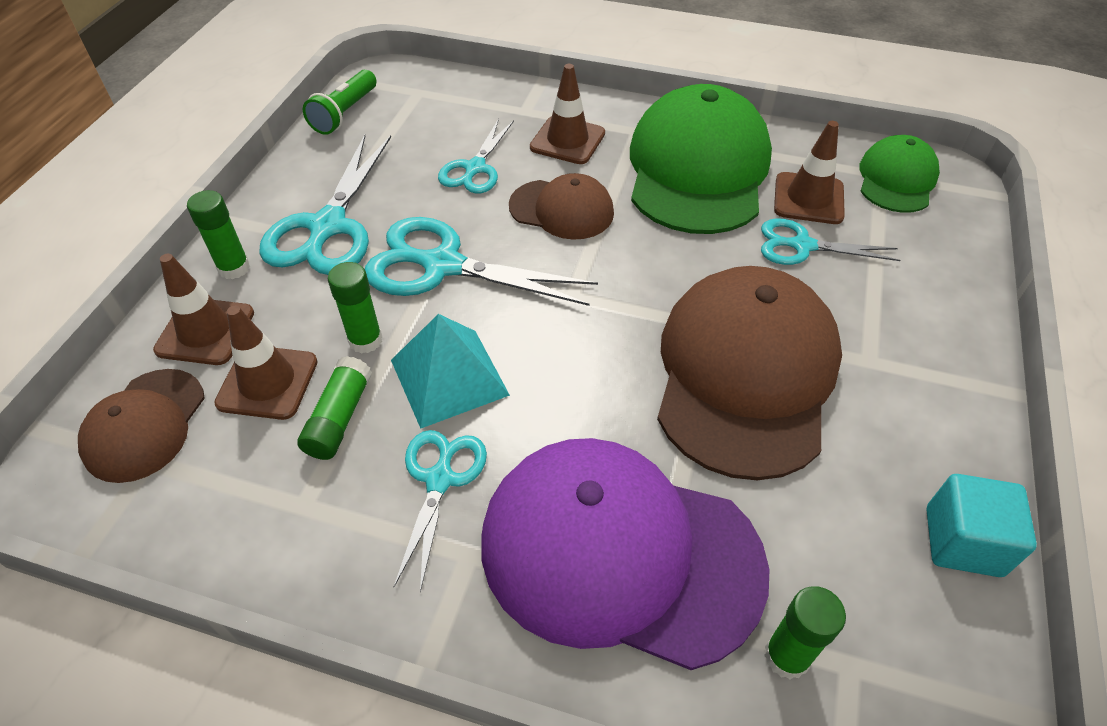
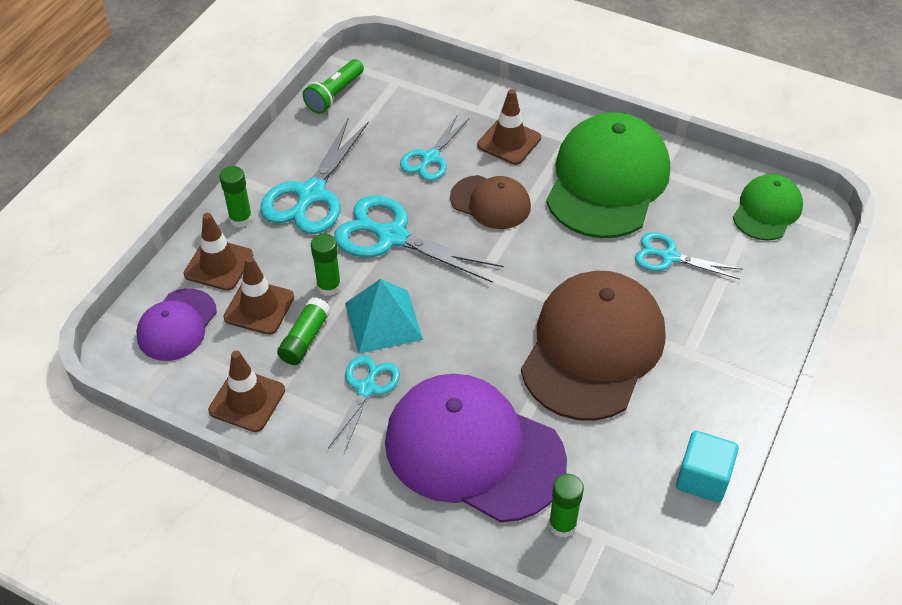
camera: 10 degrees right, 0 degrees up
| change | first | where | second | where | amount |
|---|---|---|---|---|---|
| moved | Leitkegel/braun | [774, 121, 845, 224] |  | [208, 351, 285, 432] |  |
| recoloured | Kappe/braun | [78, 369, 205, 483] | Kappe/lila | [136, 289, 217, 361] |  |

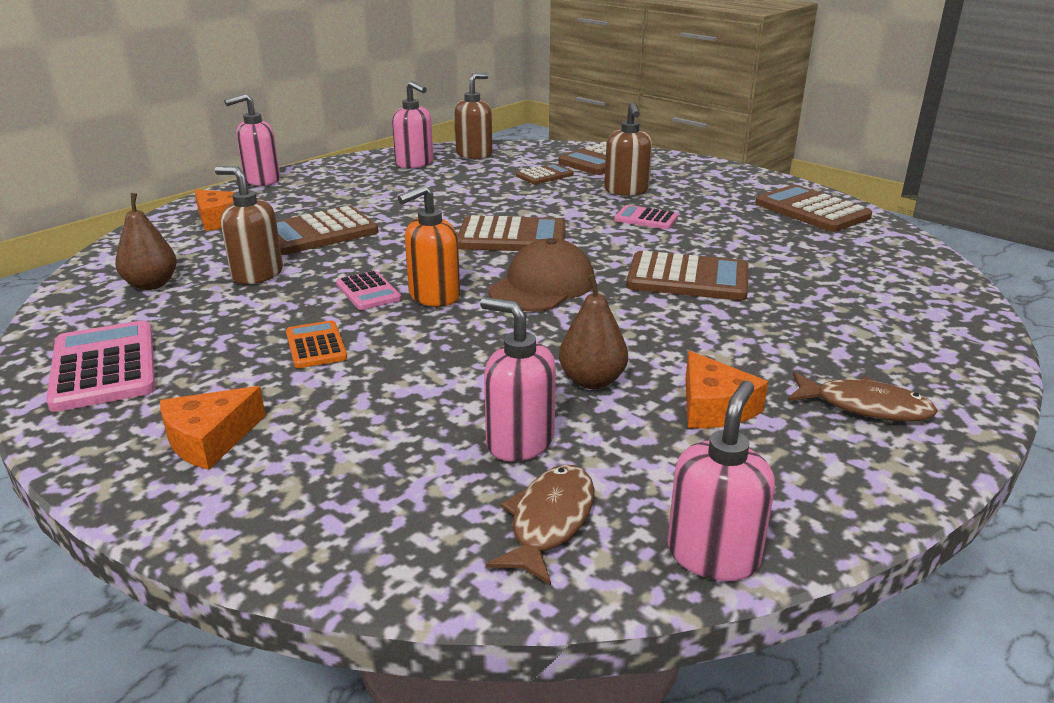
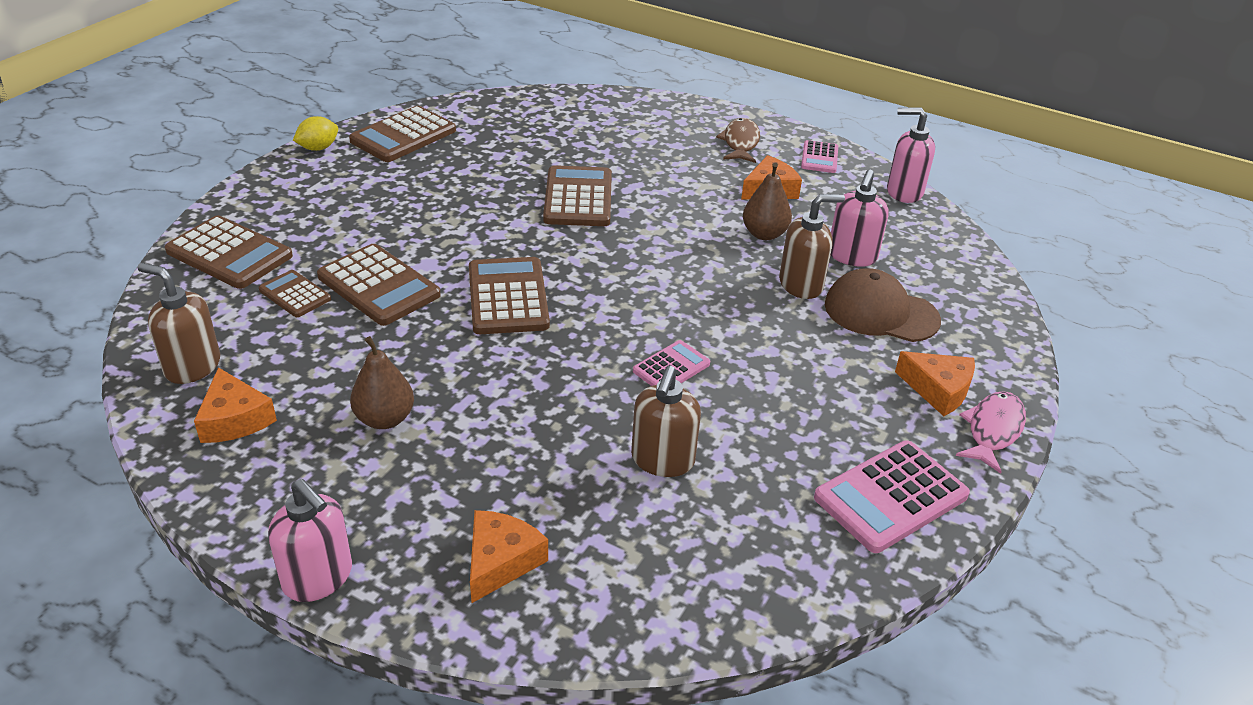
camera: 105 degrees left, 10 degrees up
| change | first | where | second | where | amount |
|---|---|---|---|---|---|
| removed | Taschenrechner/orange | [286, 320, 347, 368] |  |  |  |
| removed | Seifenspender/orange | [398, 185, 460, 306] |  |  |  |
| removed | Fisch/braun | [486, 465, 594, 585] |  |  |  |
| added |  |  | Zitrone/gelb | [293, 116, 338, 151] |  |
| added |  |  | Fisch/rosa | [956, 391, 1026, 474] |  |
| moved | Birne/braun | [115, 193, 177, 290] |  | [350, 336, 414, 429] |  |
| moved | Taschenrechner/braun | [276, 206, 379, 255] |  | [317, 244, 441, 326] |  |
| moved | Kappe/braun | [489, 238, 594, 312] |  | [825, 268, 941, 342] |  |
| moved | Seifenspender/braun | [604, 102, 652, 196] |  | [779, 194, 845, 299] |  |
| moved | Taschenrechner/rosa | [614, 205, 678, 229] |  | [801, 140, 838, 173] |  |
| replaced | Seifenspender/rosa | [392, 81, 433, 168] | Käse/orange | [194, 367, 277, 443] |  |

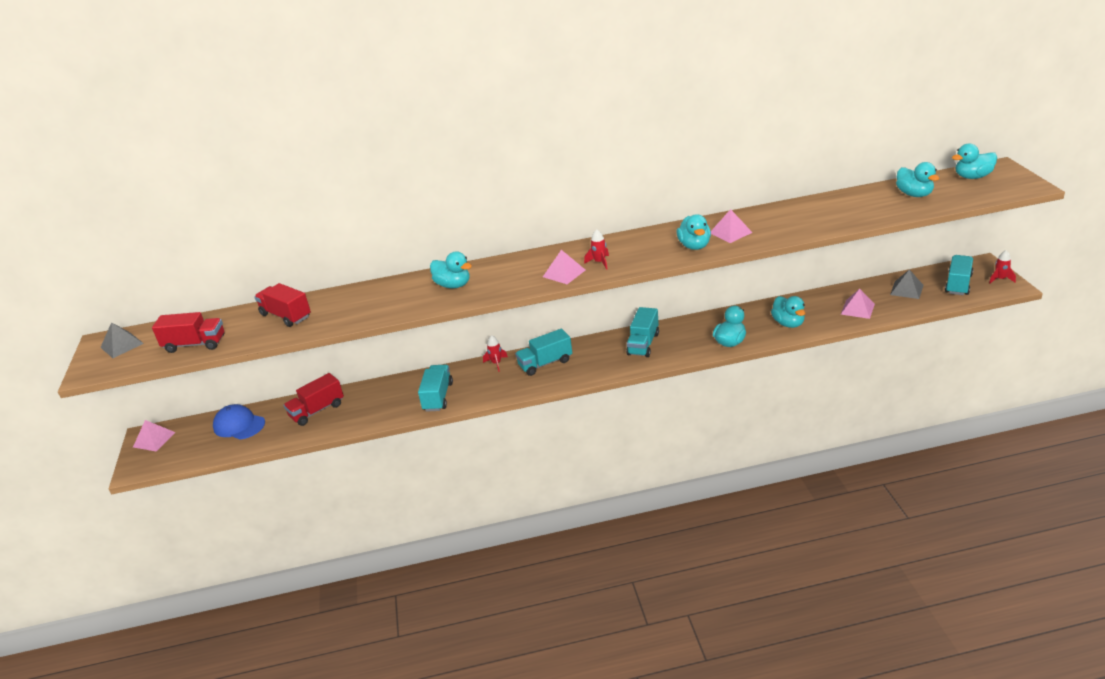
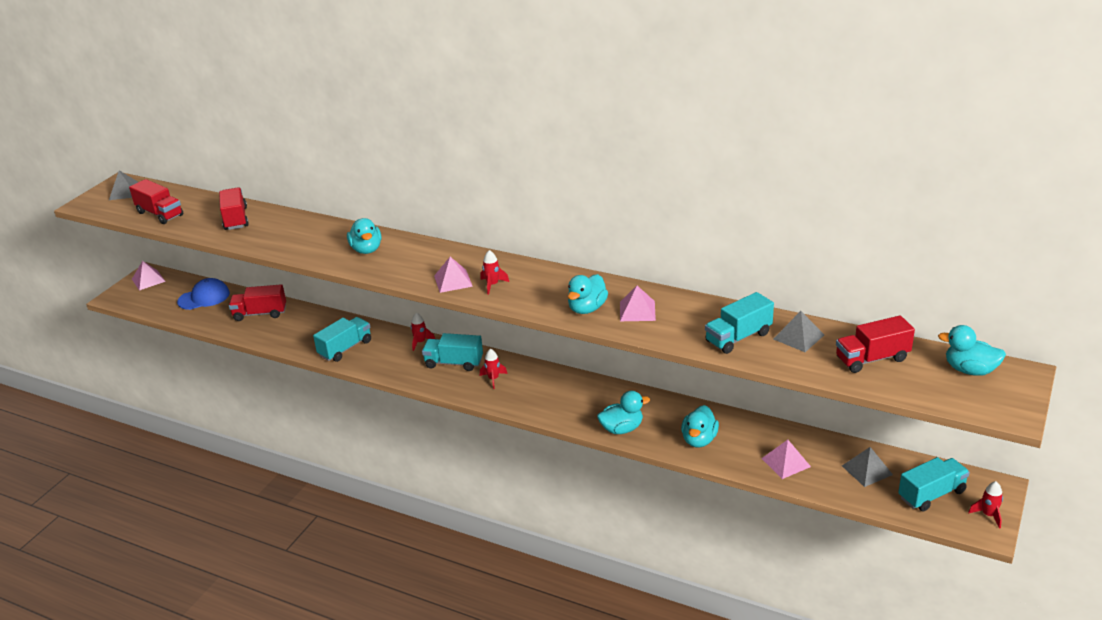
camera: 35 degrees right, 0 degrees up
| change | first | where | second | where | amount |
|---|---|---|---|---|---|
| added |  |  | Rakete/rot | [480, 349, 507, 389] |  |
| added |  |  | Pyramide/grau | [773, 311, 824, 352] |  |
| moved | Lastwagen/türkis | [626, 307, 659, 357] |  | [705, 292, 774, 354] |  |
| replaced | Ente/türkis | [896, 162, 940, 197] | Lastwagen/rot | [836, 315, 915, 373] |  |
| turned | Kappe/blau | [213, 404, 265, 440] |  | [177, 278, 230, 310] | 90 degrees clockwise |

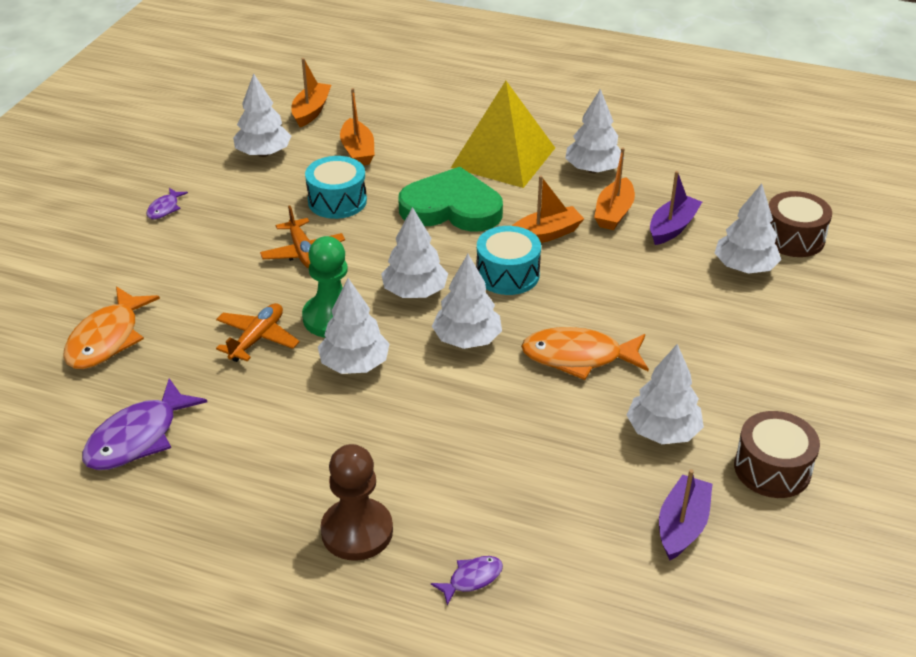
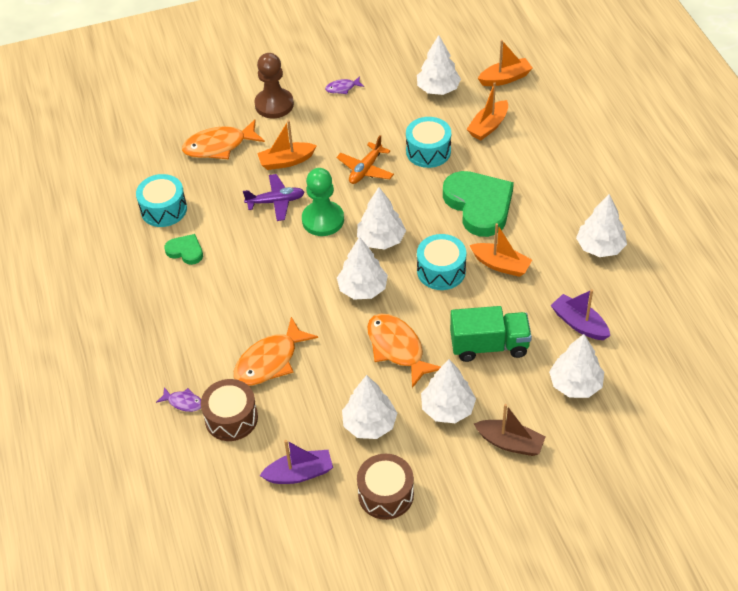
camera: 55 degrees right, 10 degrees up
| change | first | where | second | where | amount |
|---|---|---|---|---|---|
| removed | Pyramide/gelb | [451, 81, 555, 188] |  |  |  |
| added |  |  | Herz/grün | [165, 234, 203, 265] |  |
| added |  |  | Fisch/orange | [234, 317, 318, 386] |  |
| added |  |  | Lastwagen/grün | [450, 306, 532, 362] |  |
| added |  |  | Boot/braun | [474, 404, 545, 456] |  |
| moved | Baum/weiß | [318, 278, 390, 374] |  | [421, 359, 476, 423] |  |
| moved | Bauer/braun | [320, 444, 393, 561] |  | [254, 53, 294, 118] |  |
| moved | Boot/orange | [594, 148, 635, 230] |  | [257, 120, 317, 170] |  |
| moved | Trommel/braun | [769, 191, 832, 257] |  | [201, 379, 258, 441] |  |
| replaced | Fisch/lila | [82, 378, 207, 470] | Trommel/türkis | [136, 174, 187, 227] |  |
| recoloured | Flugzeug/orange | [216, 303, 300, 362] | Flugzeug/lila | [243, 174, 305, 221] |  |
| turned | Boot/lila | [650, 171, 702, 245] |  | [551, 289, 610, 340] | 135 degrees counterclockwise |

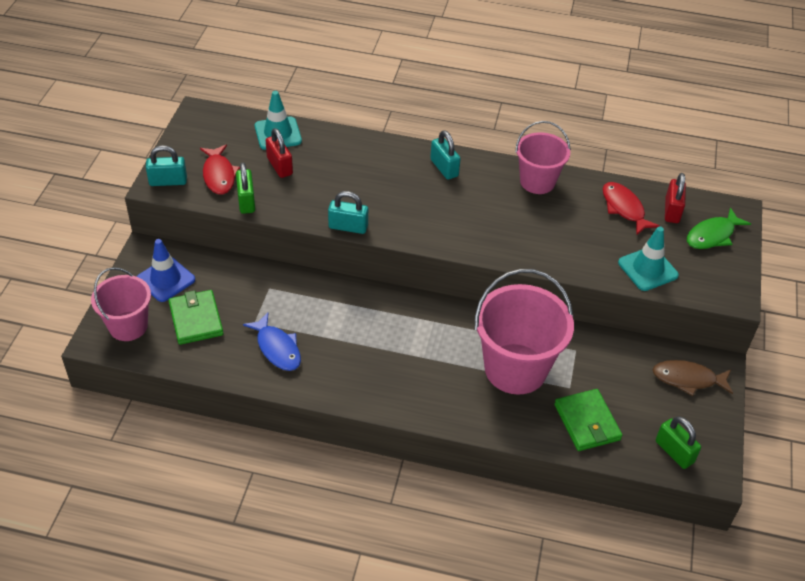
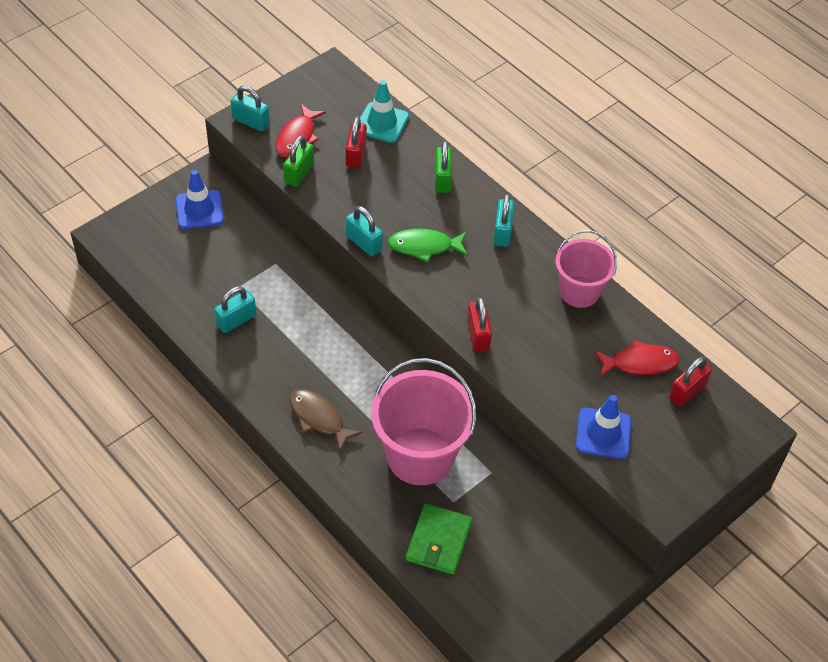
camera: 35 degrees right, 5 degrees up
| change | first | where | second | where | amount |
|---|---|---|---|---|---|
| removed | Eimer/rosa | [91, 267, 151, 341] |  |  |  |
| removed | Geldbörse/grün | [168, 290, 223, 345] |  |  |  |
| added |  |  | Vorhängeschloss/rot | [467, 298, 492, 352] |  |
| moved | Fisch/braun | [653, 360, 733, 396] |  | [290, 389, 362, 451] |  |
| moved | Vorhängeschloss/grün | [656, 416, 701, 469] |  | [435, 141, 452, 193] |  |
| moved | Fisch/grün | [687, 208, 751, 249] |  | [388, 229, 468, 262] |  |
| replaced | Fisch/blau | [243, 313, 301, 371] | Vorhängeschloss/türkis | [214, 286, 256, 333] |  |
| recoloured | Leitkegel/türkis | [618, 226, 679, 291] | Leitkegel/blau | [576, 395, 631, 459] |  |
| turned | Fisch/rot | [603, 182, 660, 236] |  | [594, 340, 680, 377] | 75 degrees clockwise |

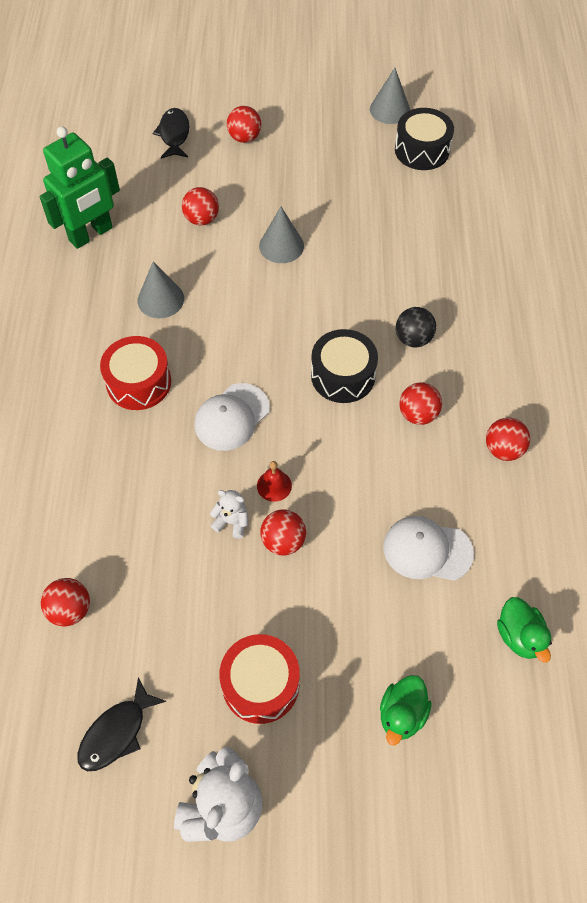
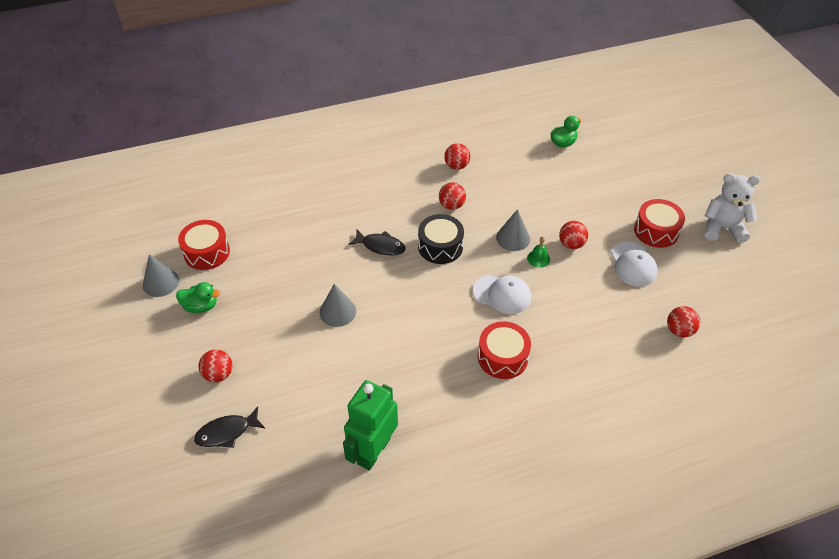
camera: 110 degrees left, 10 degrees down
| change | first | where | second | where | amount |
|---|---|---|---|---|---|
| removed | Ball/rot | [182, 187, 219, 226] |  |  |  |
| removed | Teddybär/weiß | [210, 490, 248, 539] |  |  |  |
| removed | Ball/schwarz | [396, 307, 436, 347] |  |  |  |
| moved | Fisch/schwarz | [77, 677, 167, 771] |  | [348, 230, 406, 256] |  |
| moved | Kegel/grau | [138, 261, 184, 318] |  | [496, 209, 530, 251] |  |
| moved | Ente/grün | [380, 675, 432, 745] |  | [176, 282, 221, 313] |  |
| moved | Kappe/weiß | [384, 516, 474, 581] |  | [611, 242, 658, 287] |  |
| recoloured | Glocke/rot | [257, 461, 292, 502] | Glocke/grün | [527, 237, 550, 268] |  |
| recoloured | Trommel/schwarz | [395, 108, 454, 170] | Trommel/rot | [178, 220, 230, 270] |  |
| turned | Roboter/grün | [39, 126, 120, 249] |  | [343, 380, 398, 470] | 90 degrees counterclockwise |

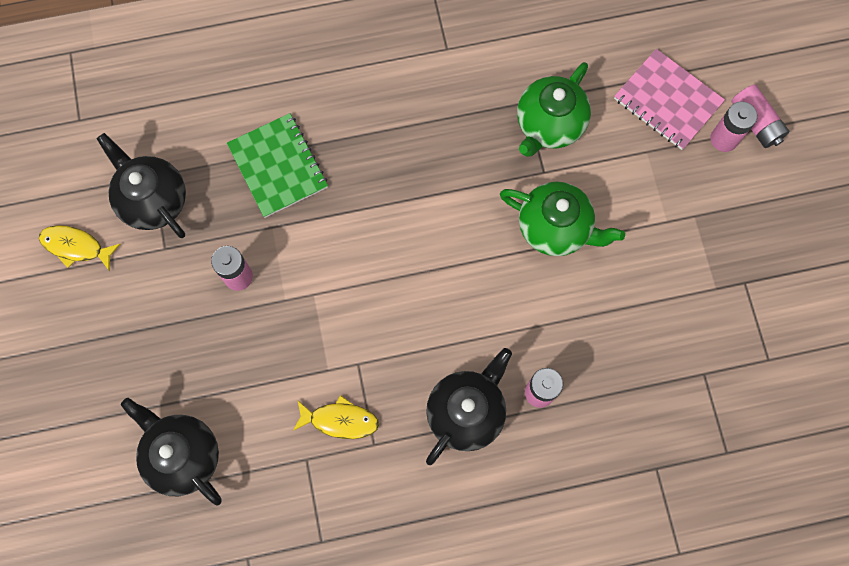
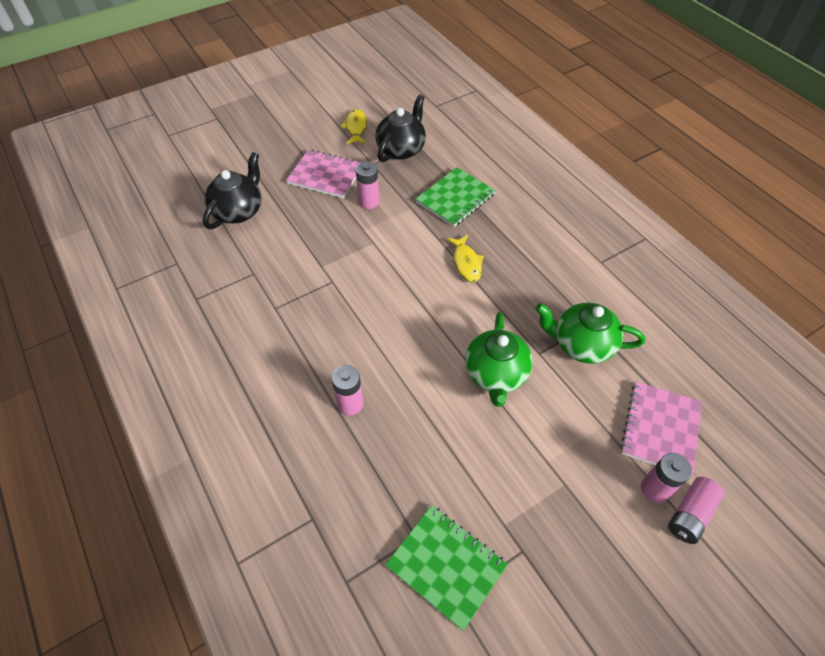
camera: 70 degrees right, 20 degrees down
| change | first | where | second | where | amount |
|---|---|---|---|---|---|
| removed | Teekanne/schwarz | [426, 348, 512, 465] |  |  |  |
| added |  |  | Notizbuch/rosa | [286, 150, 360, 198] |  |
| added |  |  | Notizbuch/grün | [385, 505, 508, 631] |  |
| moved | Fisch/gelb | [293, 395, 379, 439] |  | [447, 235, 484, 282] |  |

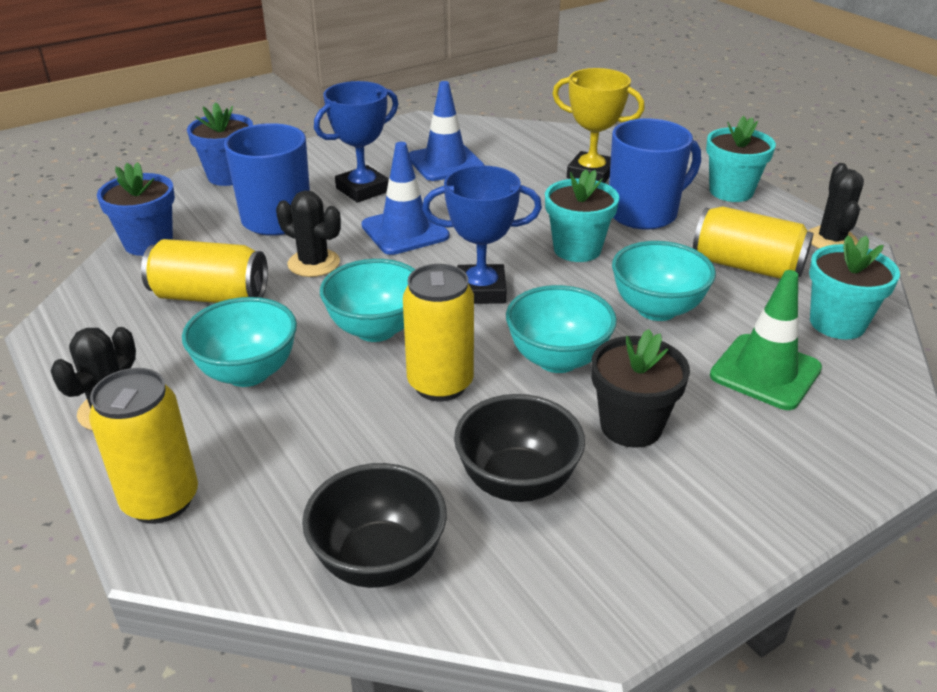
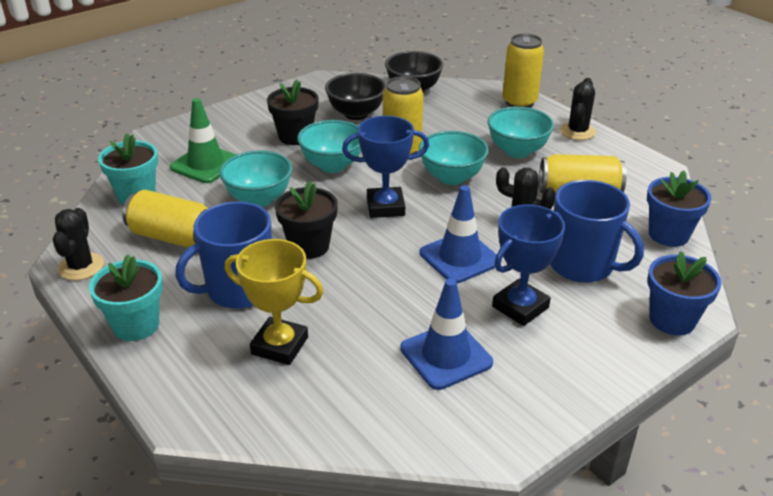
camera: 175 degrees right, 0 degrees up
| change | first | where | second | where | amount |
|---|---|---|---|---|---|
| recoloured | Blumentopf/türkis | [545, 170, 619, 262] | Blumentopf/schwarz | [275, 181, 338, 259] |  |

